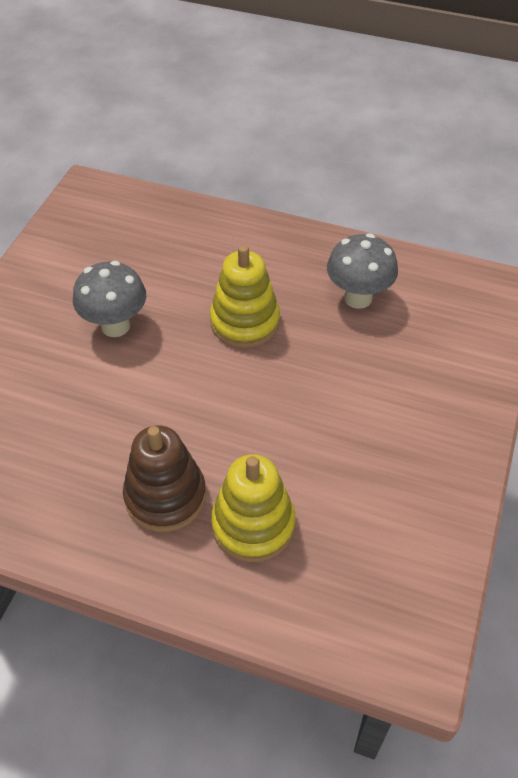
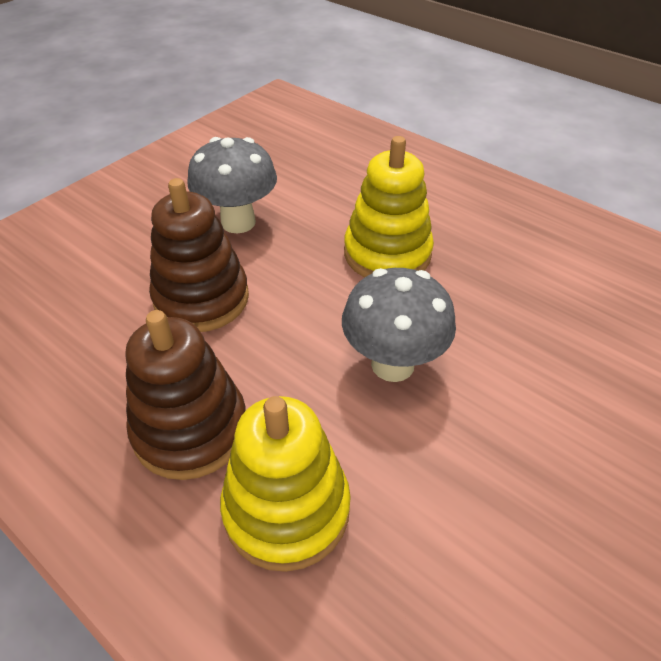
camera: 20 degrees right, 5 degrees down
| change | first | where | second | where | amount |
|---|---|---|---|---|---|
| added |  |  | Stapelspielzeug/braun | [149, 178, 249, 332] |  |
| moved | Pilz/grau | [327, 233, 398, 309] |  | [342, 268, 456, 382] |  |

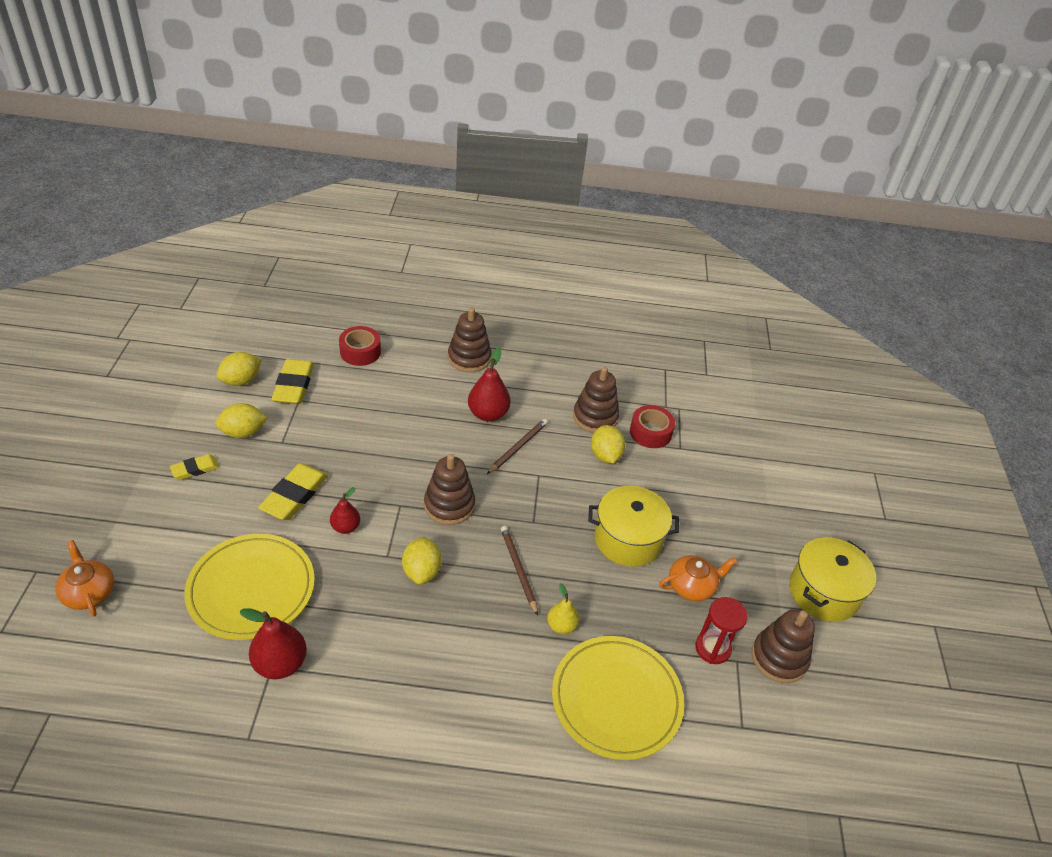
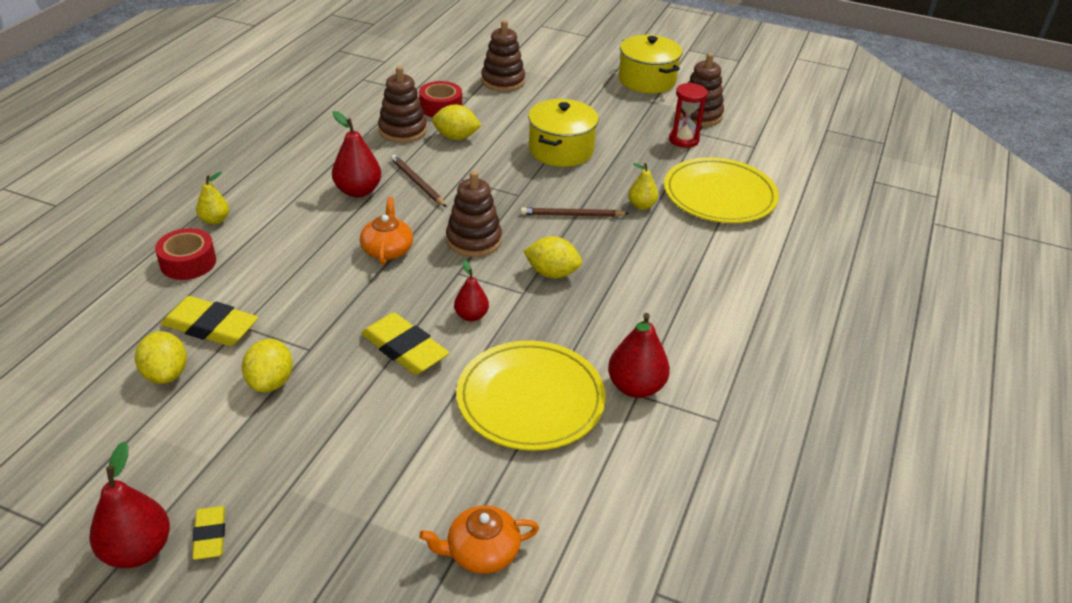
camera: 70 degrees left, 5 degrees down
| change | first | where | second | where | amount |
|---|---|---|---|---|---|
| added |  |  | Birne/rot | [89, 442, 170, 568] |  |
| added |  |  | Birne/gelb | [196, 172, 229, 225] |  |
| moved | Radiergummi/gelb | [170, 454, 219, 480] |  | [192, 506, 225, 560] |  |
| moved | Stapelspielzeug/braun | [448, 307, 491, 372] |  | [481, 20, 525, 92] |  |
| moved | Teekanne/orange | [659, 555, 737, 601] |  | [360, 197, 413, 265] |  |

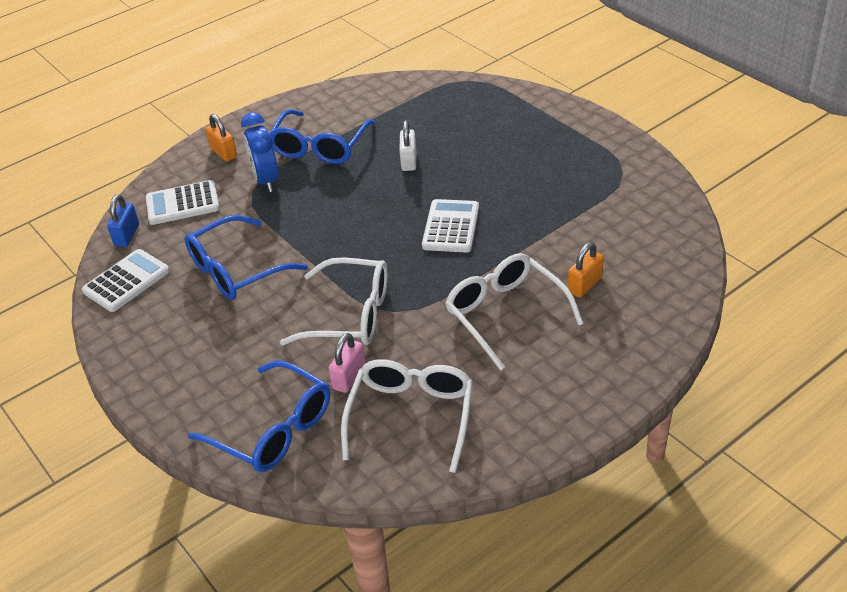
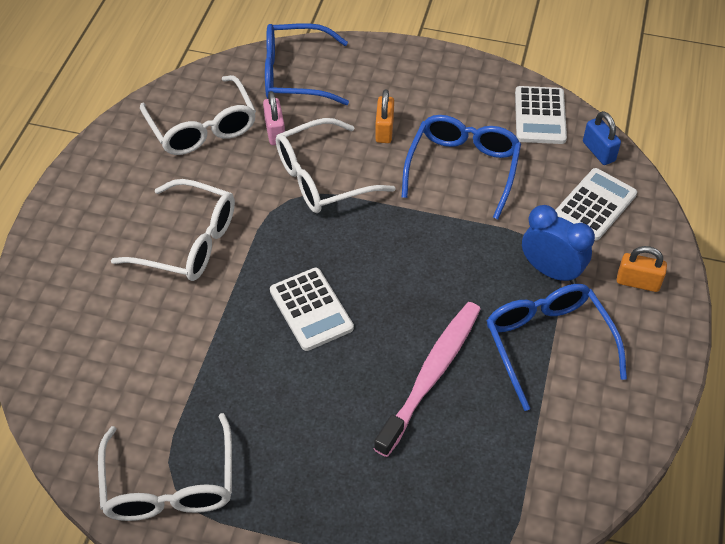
camera: 140 degrees right, 10 degrees up
| change | first | where | second | where | amount |
|---|---|---|---|---|---|
| added |  |  | Brille/weiß | [98, 413, 232, 521] |  |
| moved | Vorhängeschloss/orange | [568, 242, 604, 298] |  | [375, 89, 394, 143] |  |
| replaced | Vorhängeschloss/weiß | [399, 120, 416, 171] | Zahnbürste/rosa | [374, 302, 481, 457] |  |

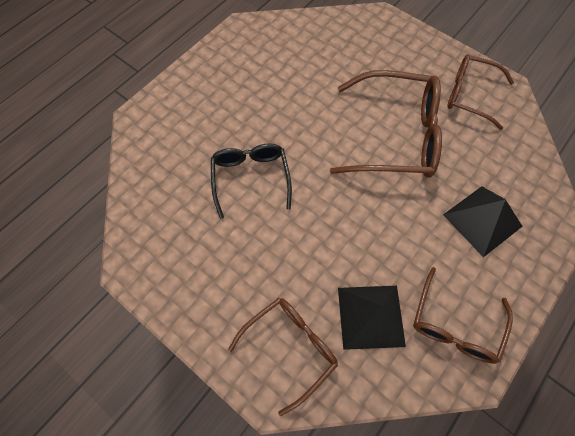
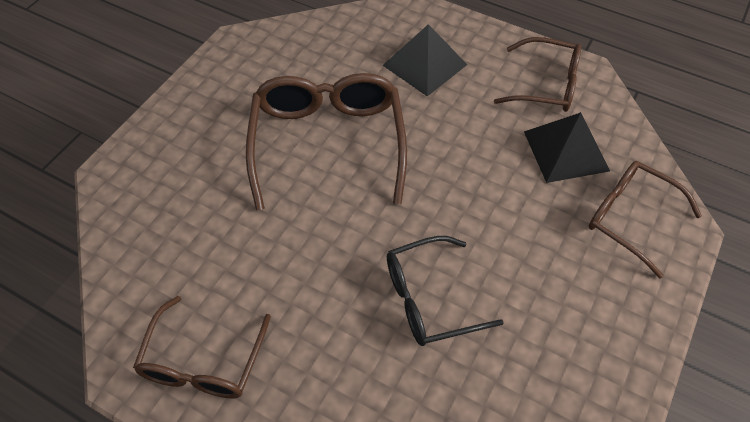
camera: 100 degrees left, 10 degrees down
| change | first | where | second | where | amount |
|---|---|---|---|---|---|
| moved | Brille/braun | [447, 54, 514, 130] |  | [133, 296, 271, 399] |  |

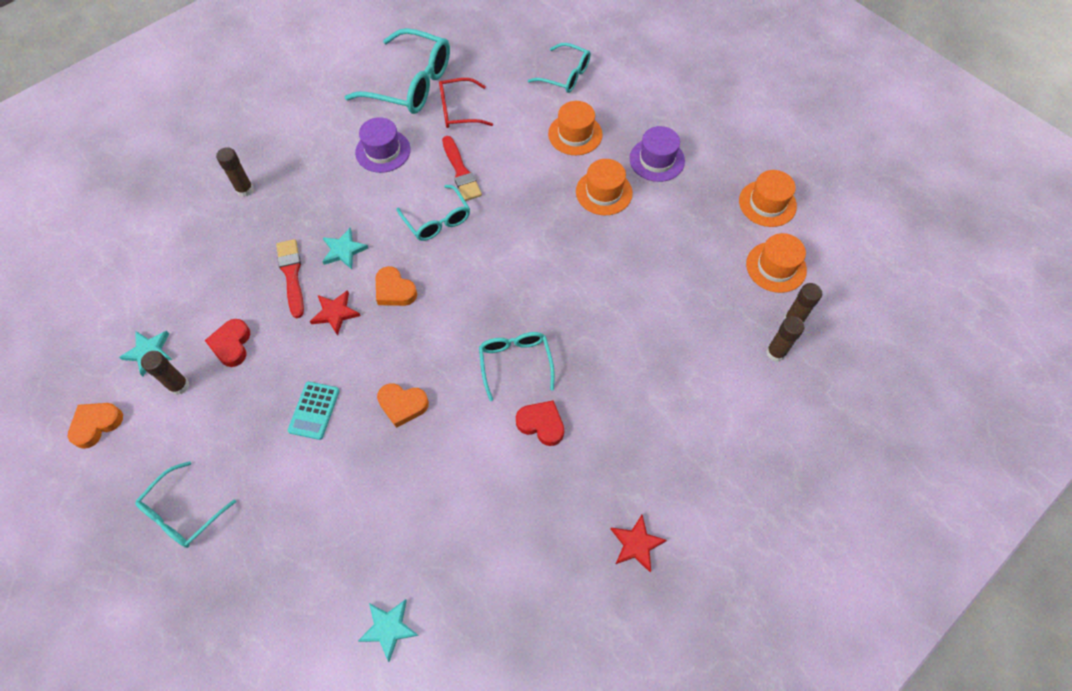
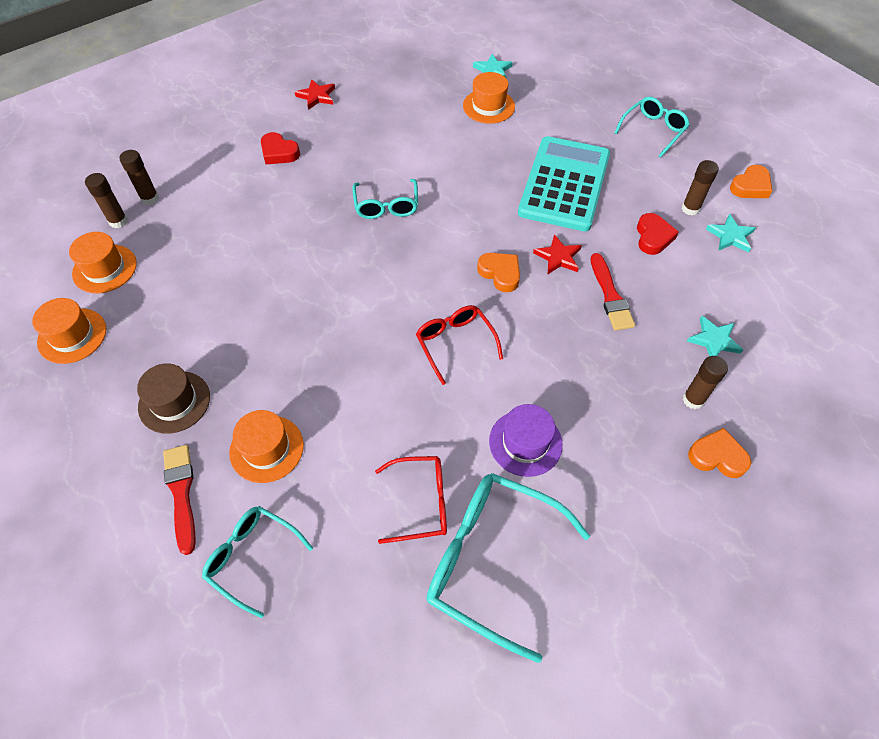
camera: 175 degrees left, 5 degrees down
| change | first | where | second | where | amount |
|---|---|---|---|---|---|
| moved | Stern/türkis | [322, 228, 368, 269] |  | [687, 316, 743, 356] |  |
| moved | Herz/orange | [377, 383, 429, 428] |  | [688, 428, 751, 478] |  |
| moved | Pinsel/rot | [442, 136, 482, 201] |  | [163, 445, 196, 555] |  |
| moved | Herz/rot | [516, 400, 564, 446] |  | [261, 132, 300, 164] |  |
| moved | Hut/orange | [576, 159, 633, 215] |  | [463, 72, 515, 124] |  |
| recoloured | Brille/türkis | [397, 185, 470, 241] | Brille/rot | [416, 305, 503, 385] |  |
| recoloured | Hut/lila | [629, 126, 685, 182] | Hut/braun | [137, 363, 210, 434] |  |
| resized | Taschenrechner/türkis | [288, 381, 340, 440] |  | [518, 136, 610, 232] | x2.33 |

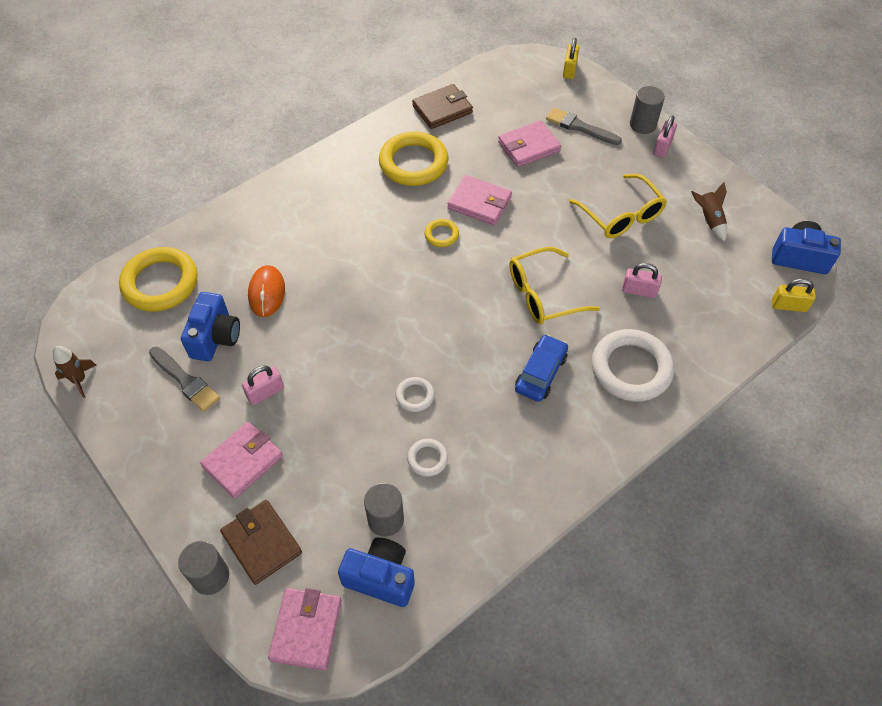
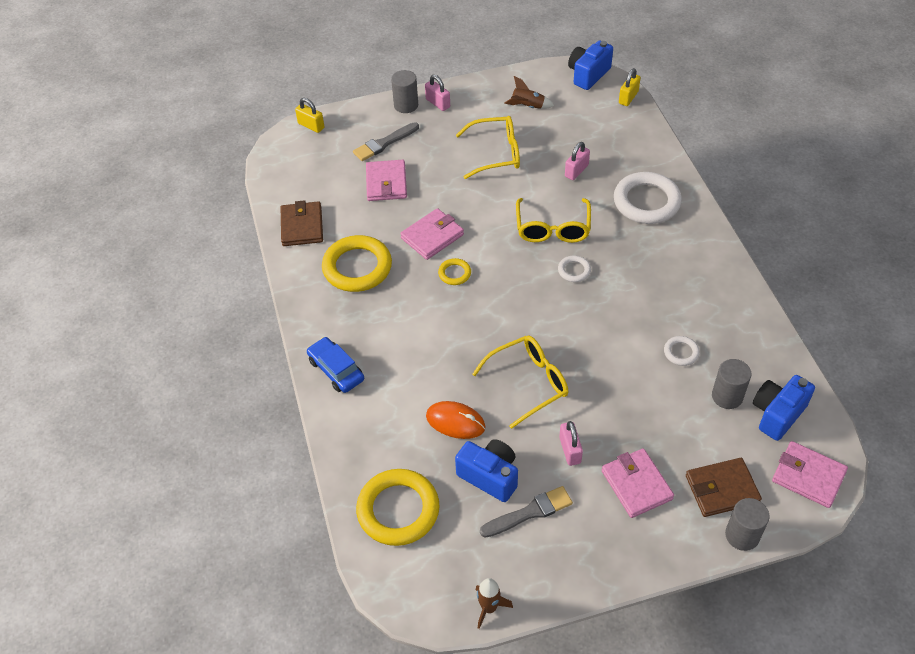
camera: 65 degrees left, 5 degrees down
| change | first | where | second | where | amount |
|---|---|---|---|---|---|
| added |  |  | Brille/gelb | [473, 335, 568, 429] |  |
| moved | Ring/weiß | [396, 377, 435, 412] |  | [558, 255, 591, 282] |  |
| moved | Auto/blau | [515, 334, 568, 402] |  | [307, 337, 364, 393] |  |

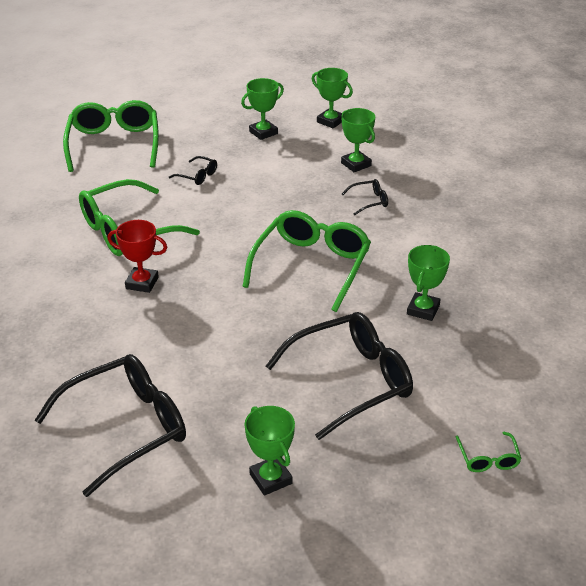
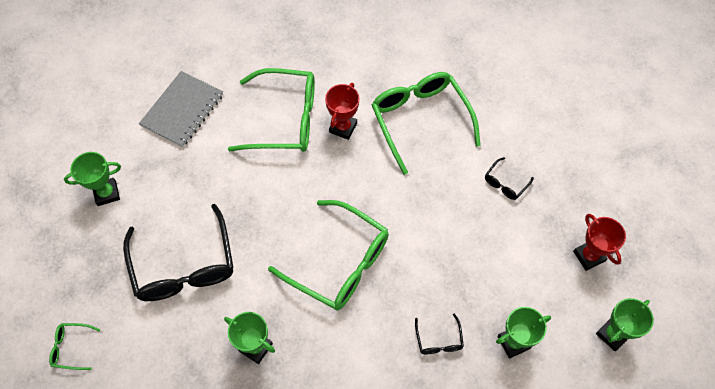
camera: 100 degrees right, 25 degrees up
| change | first | where | second | where | amount |
|---|---|---|---|---|---|
| moved | Brille/grün | [63, 100, 159, 172] |  | [228, 68, 315, 152] |  |
| replaced | Brille/schwarz | [35, 354, 186, 497] | Notizbuch/grau | [139, 71, 223, 148] |  |
| recoloured | Pokal/grün | [241, 78, 284, 140] | Pokal/rot | [573, 214, 626, 271] |  |

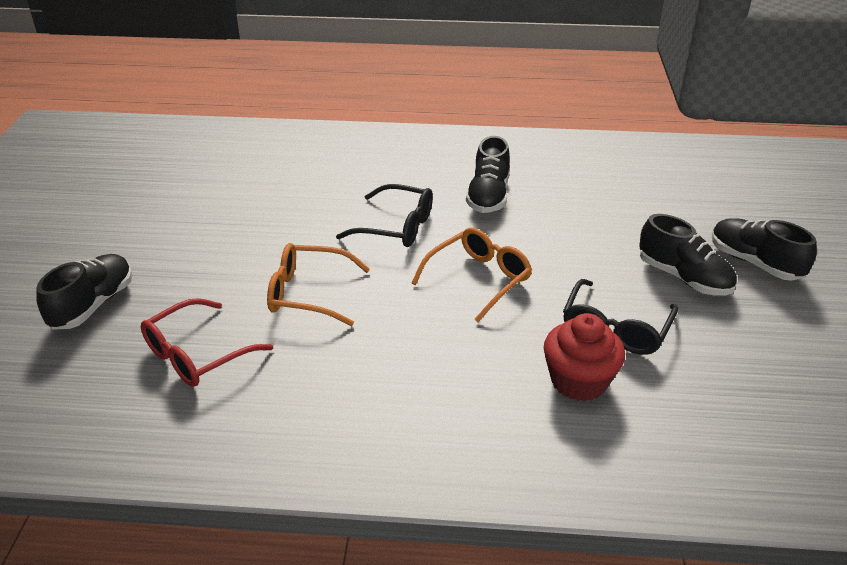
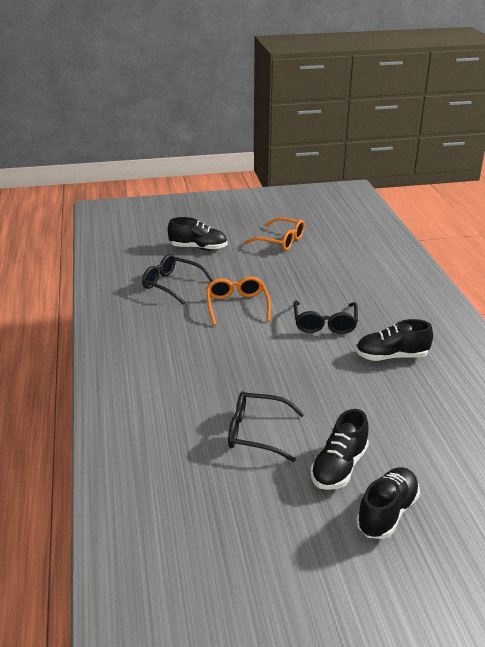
camera: 75 degrees right, 5 degrees down
| change | first | where | second | where | amount |
|---|---|---|---|---|---|
| removed | Muffin/rot | [544, 313, 625, 401] |  |  |  |
| moved | Brille/orange | [412, 228, 532, 322] |  | [244, 217, 305, 251] |  |
| recoloured | Brille/rot | [141, 298, 273, 387] | Brille/schwarz | [142, 254, 213, 305] |  |

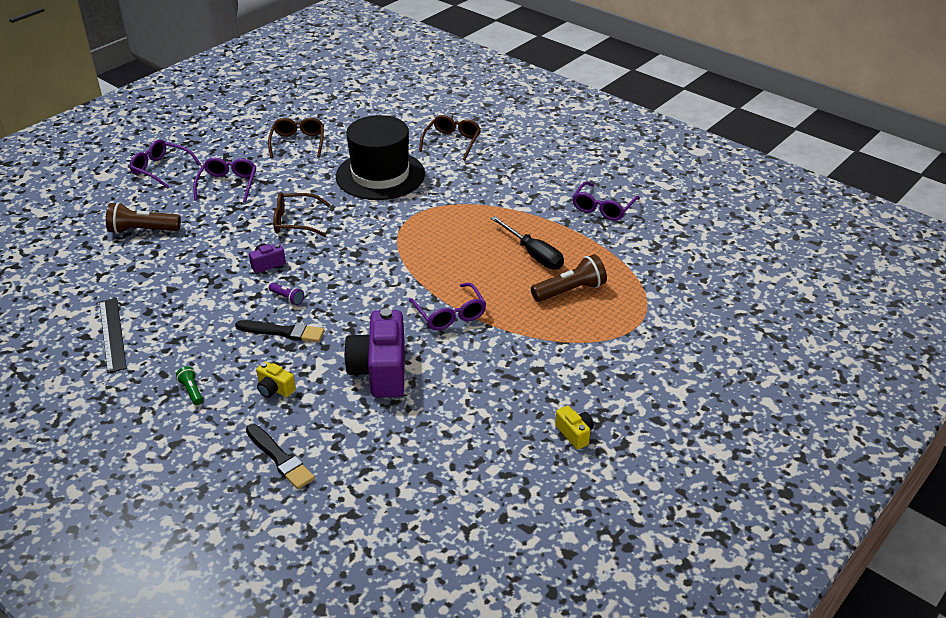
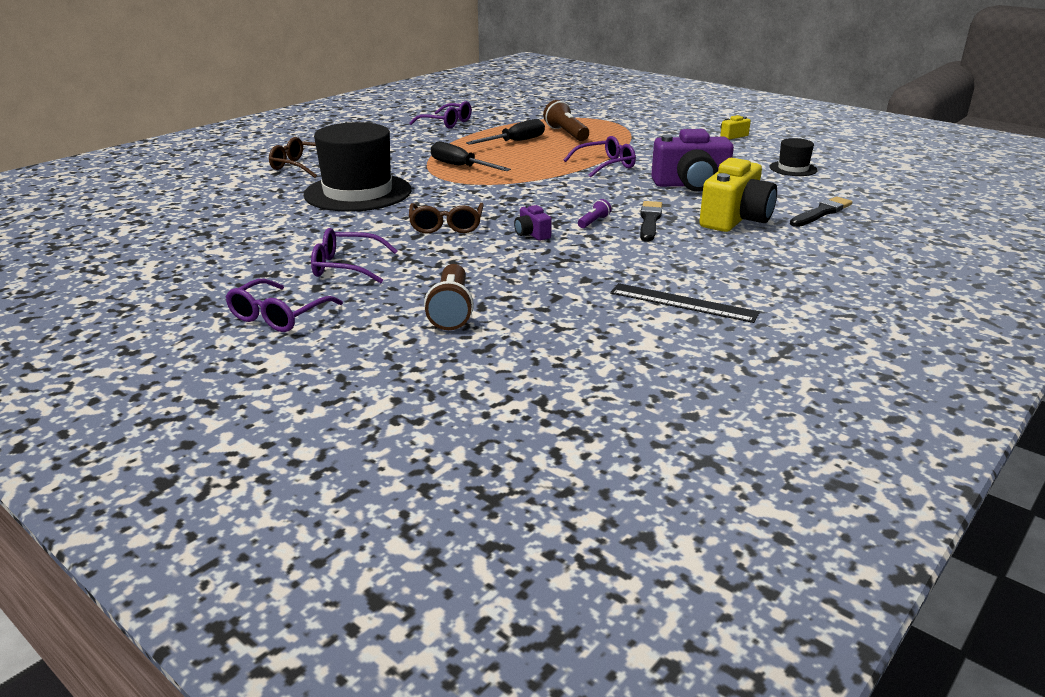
camera: 90 degrees left, 10 degrees down
| change | first | where | second | where | amount |
|---|---|---|---|---|---|
| removed | Taschenlampe/grün | [176, 366, 203, 405] |  |  |  |
| removed | Brille/braun | [268, 118, 324, 158] |  |  |  |
| added |  |  | Schraubenzieher/schwarz | [431, 141, 511, 171] |  |
| added |  |  | Hut/schwarz | [769, 138, 818, 176] |  |
| turned | Lineal/schwarz | [99, 298, 127, 373] |  | [610, 283, 760, 323] | 45 degrees clockwise |
| resized | Kamera/gelb | [256, 361, 296, 398] |  | [699, 158, 777, 232] | x2.17 |

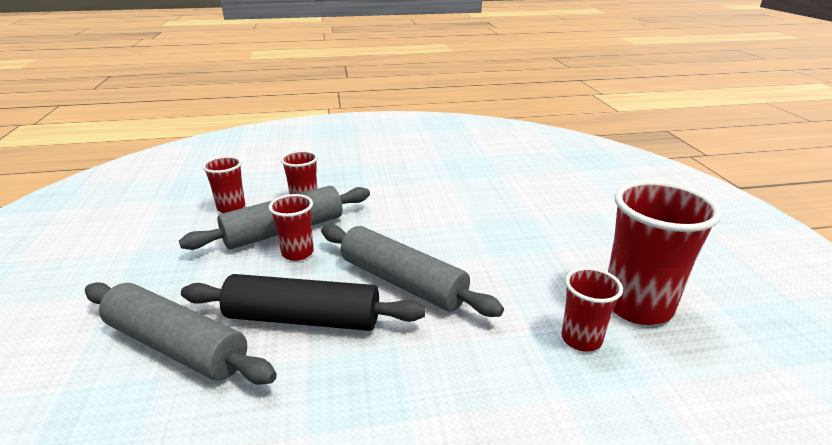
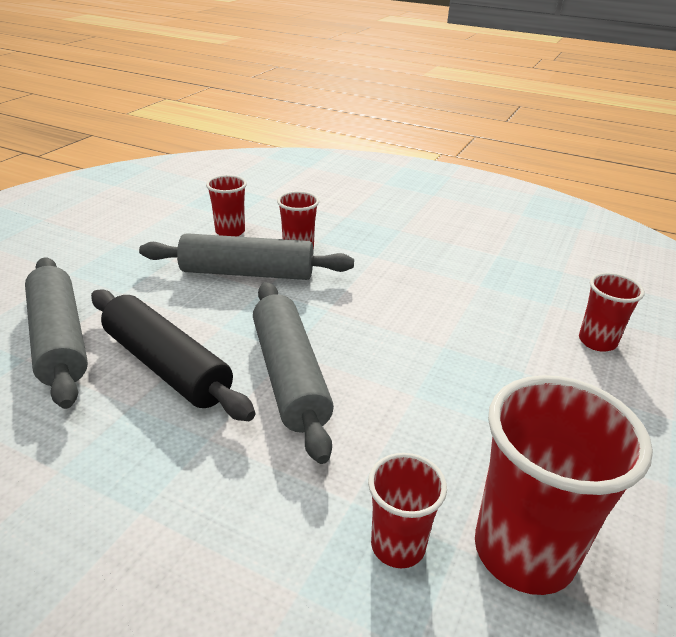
camera: 35 degrees right, 5 degrees up
| change | first | where | second | where | amount |
|---|---|---|---|---|---|
| moved | Becher/rot | [269, 194, 314, 261] |  | [579, 273, 645, 352] |  |

